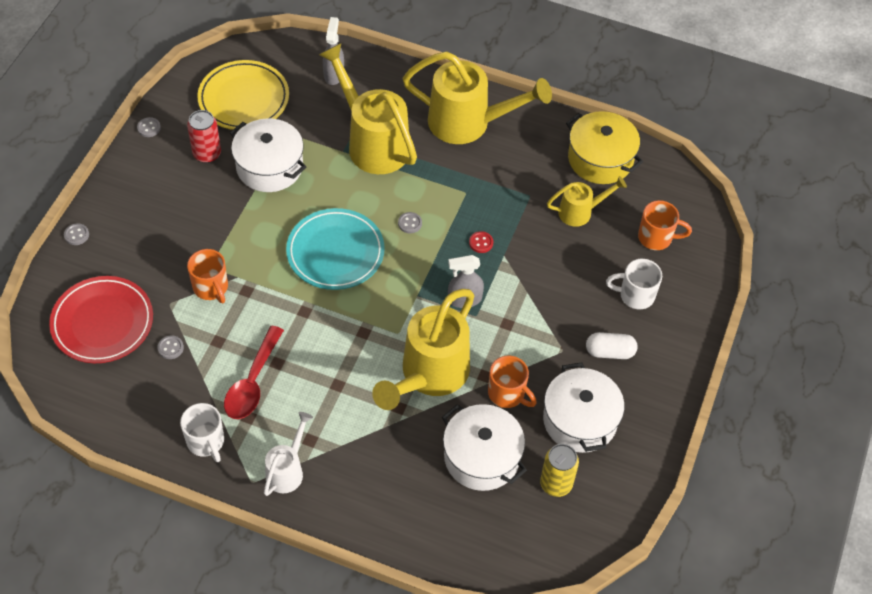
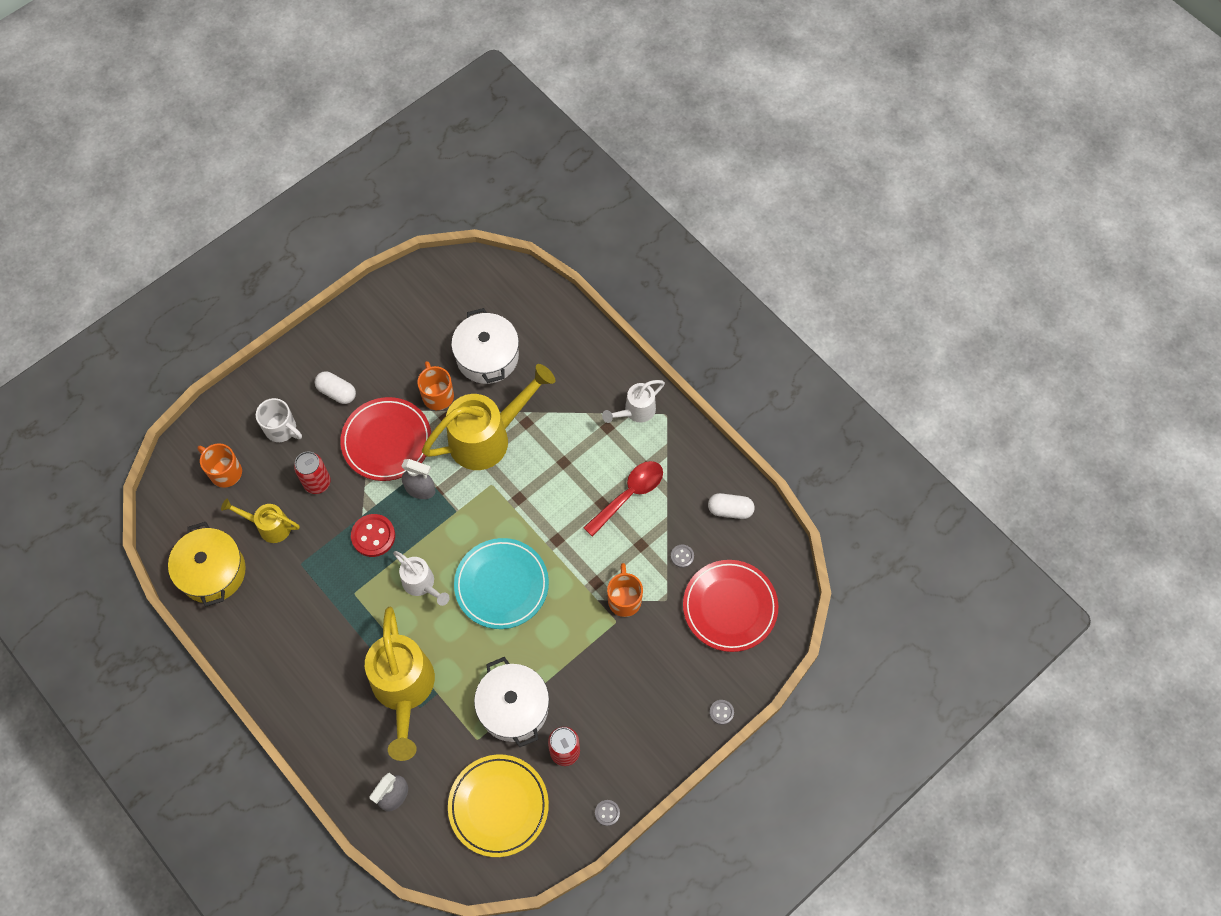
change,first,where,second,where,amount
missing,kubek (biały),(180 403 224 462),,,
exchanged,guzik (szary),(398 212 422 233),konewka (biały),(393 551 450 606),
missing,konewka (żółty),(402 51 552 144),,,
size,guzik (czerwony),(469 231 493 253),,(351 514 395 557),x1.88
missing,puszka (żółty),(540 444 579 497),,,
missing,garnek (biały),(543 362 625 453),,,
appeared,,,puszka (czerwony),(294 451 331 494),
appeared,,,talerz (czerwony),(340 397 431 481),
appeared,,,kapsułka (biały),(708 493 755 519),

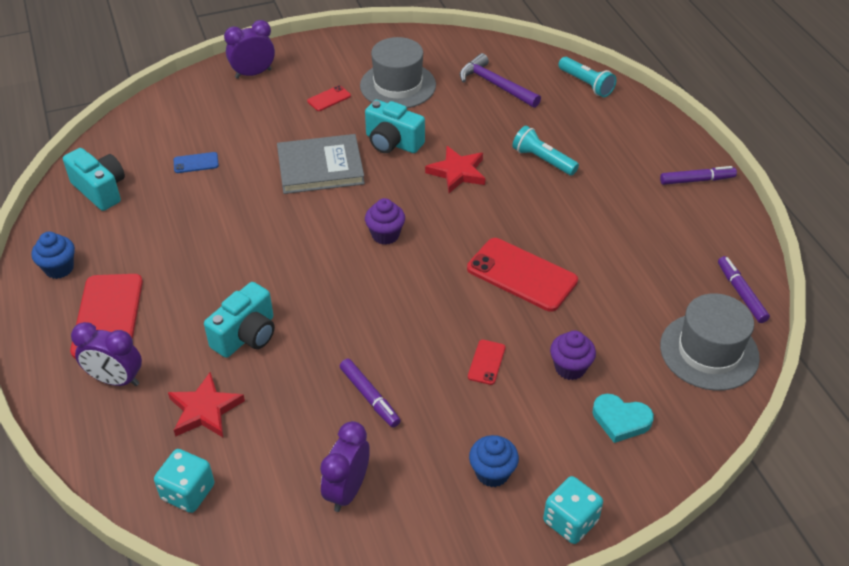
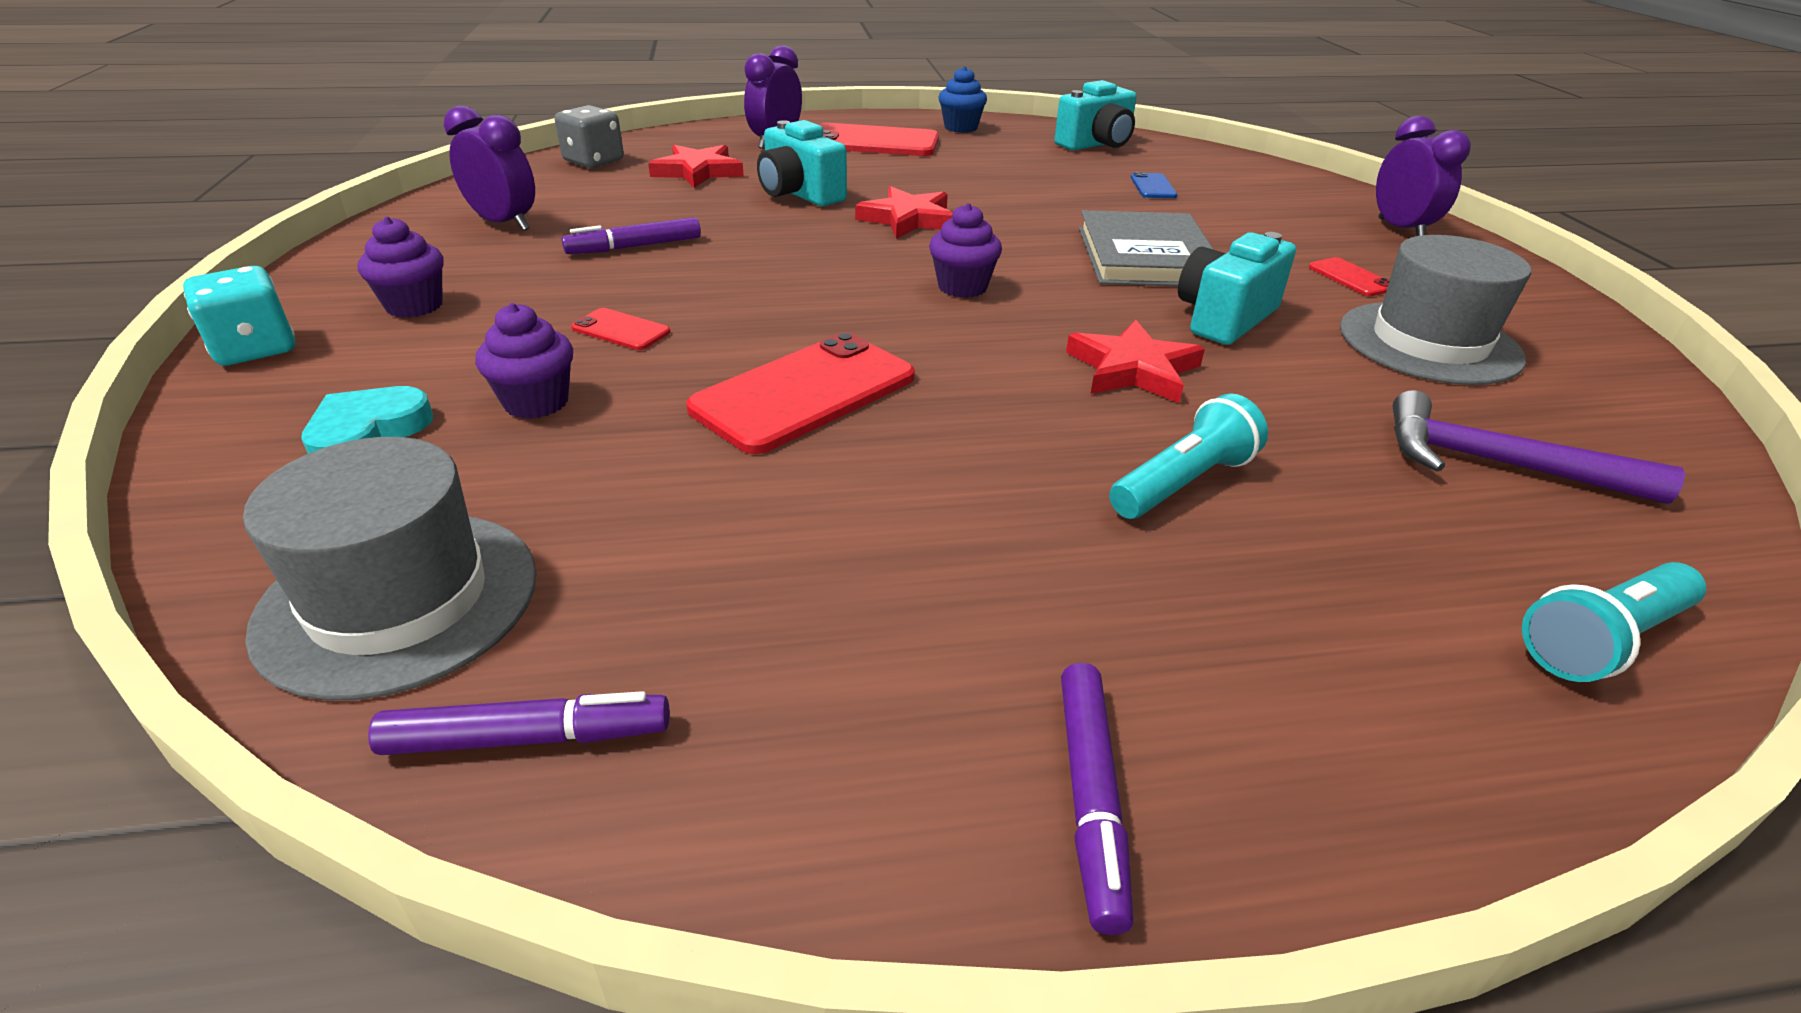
change,first,where,second,where,amount
colour,kostka do gry (turkusowy),(154 449 214 513),kostka do gry (szary),(555 105 624 168),
spun,młotek (fioletowy),(460 53 541 108),,(1392 390 1685 504),120 degrees counterclockwise
colour,muffinka (niebieski),(469 435 519 487),muffinka (fioletowy),(358 216 444 318),
appeared,,,gwiazda (czerwony),(855 186 953 239),

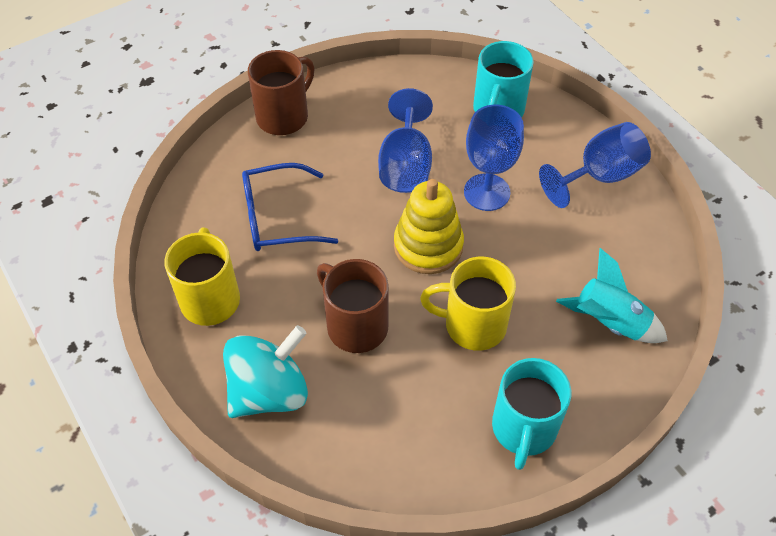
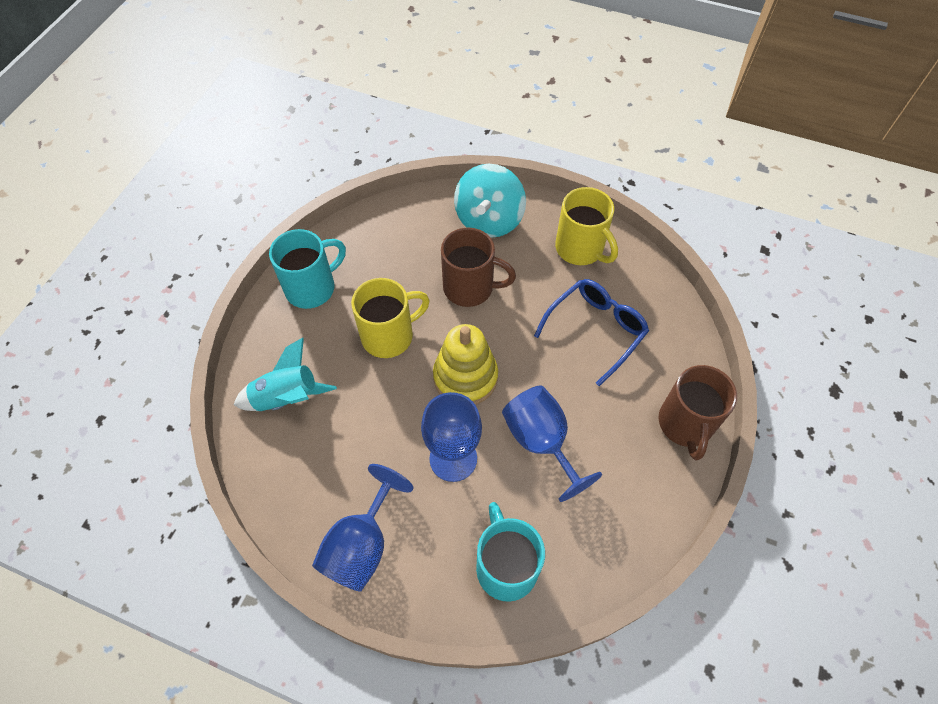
change,first,where,second,where,amount
spun,kubek (turkusowy),(492 358 572 470),,(269 229 346 309),75 degrees clockwise

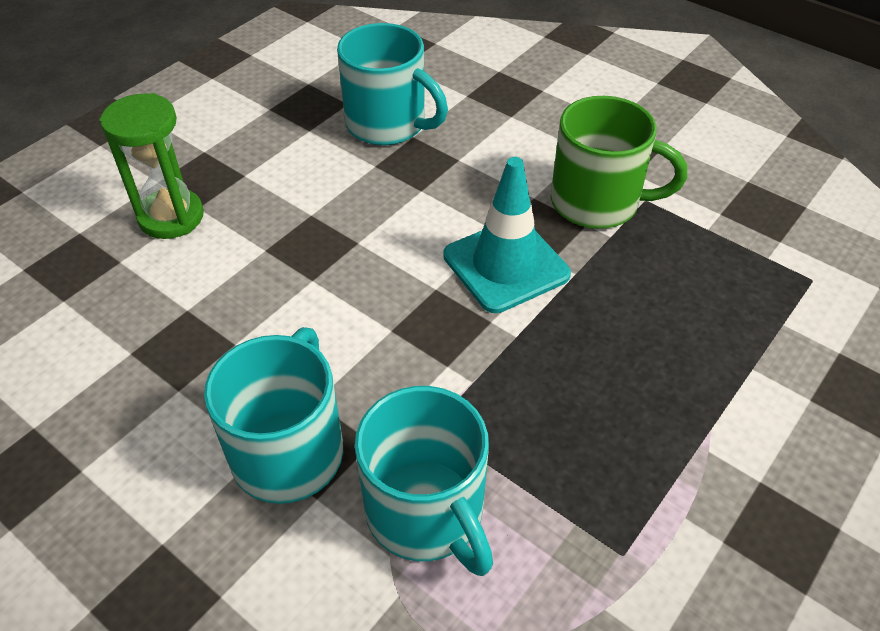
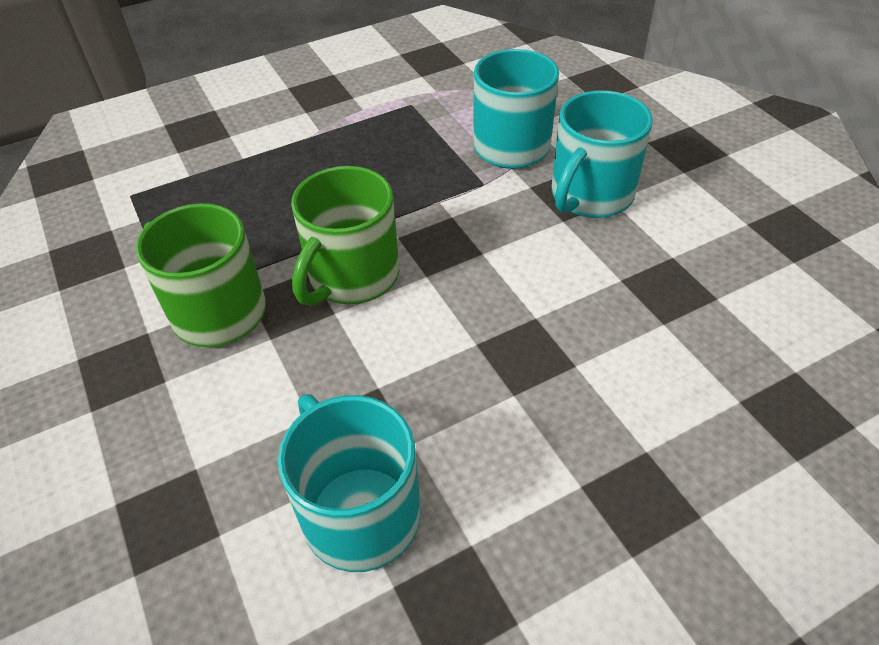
change,first,where,second,where,amount
missing,klepsydra (zielony),(100 93 204 239),,,
exchanged,pachołek (turkusowy),(443 157 571 313),kubek (zielony),(291 166 399 306),

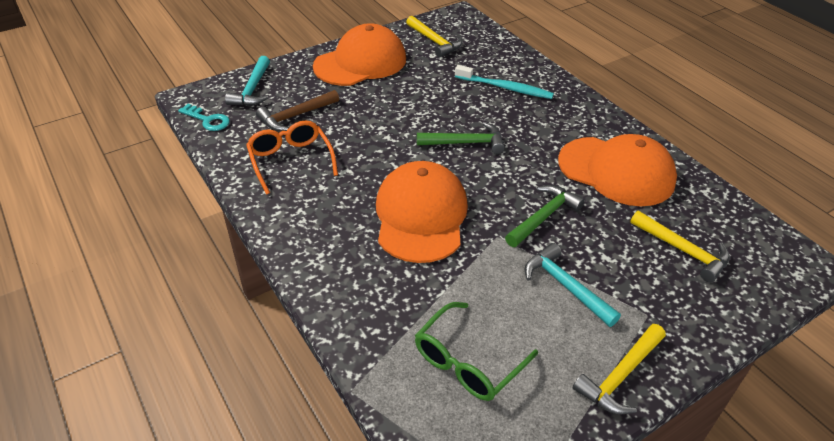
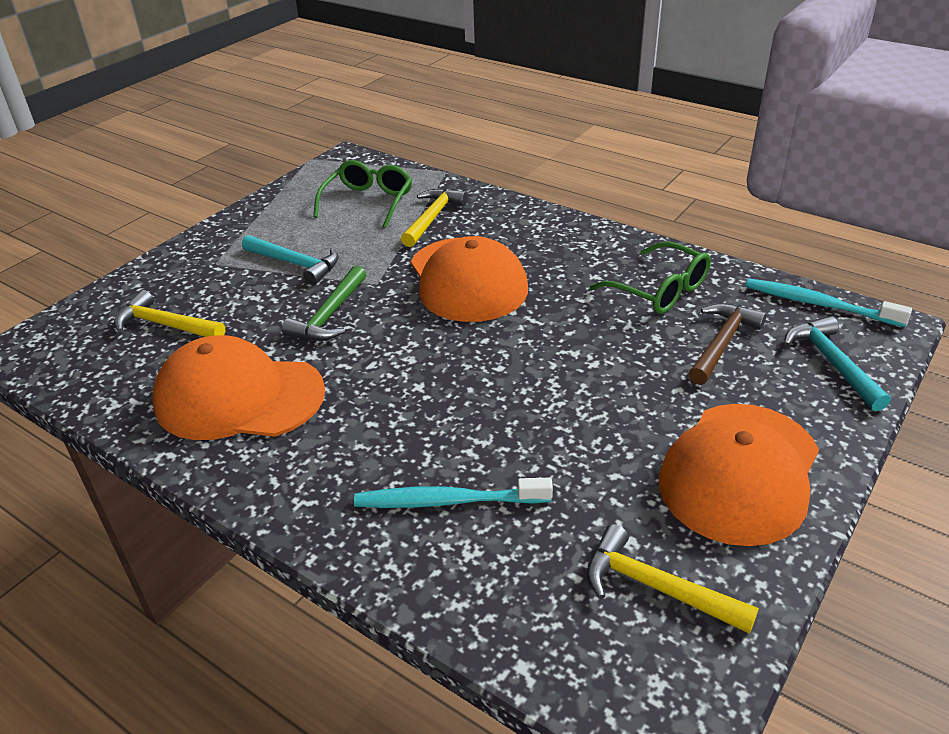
change,first,where,second,where,amount
exchanged,klucz (turkusowy),(178 104 230 131),szczoteczka do zębów (turkusowy),(746 278 912 327),
colour,okulary (pomarańczowy),(246 120 338 195),okulary (zielony),(590 241 711 314),
missing,młotek (zielony),(417 122 505 154),,,
relocated,młotek (żółty),(573 324 666 414),,(401 188 468 247),

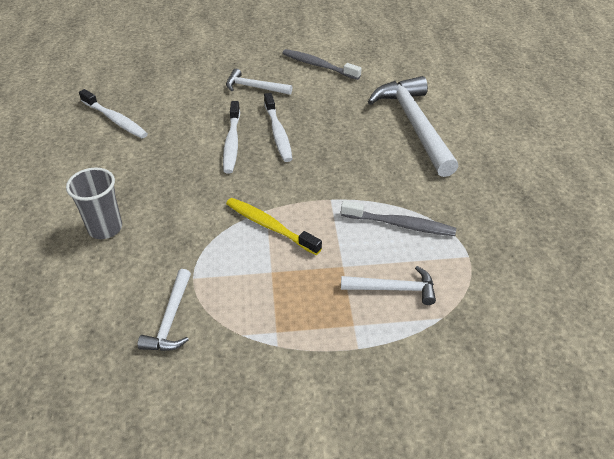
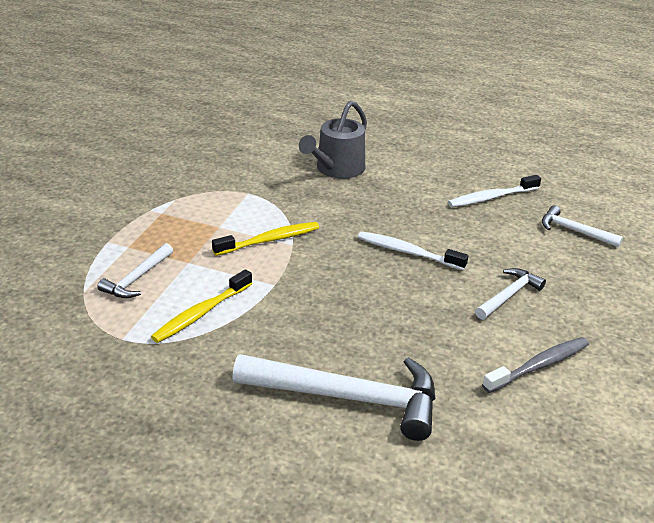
change,first,where,second,where,amount
exchanged,szklanka (szary),(66 168 122 239),konewka (szary),(299 100 367 179),
relocated,młotek (biały),(138 269 191 351),,(542 205 623 247),
missing,szczoteczka do zębów (biały),(264 93 292 162),,,
colour,szczoteczka do zębów (szary),(341 200 456 236),szczoteczka do zębów (żółty),(151 269 252 343),

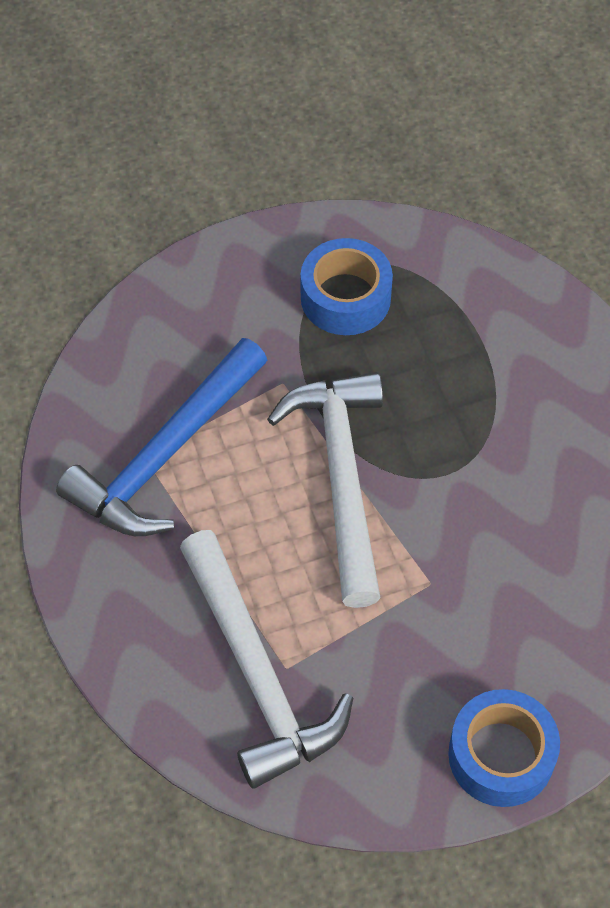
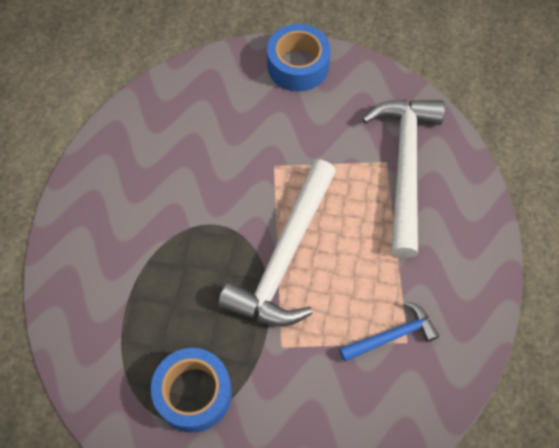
change,first,where,second,where,amount
size,młotek (niebieski),(56 338 267 536),,(339 301 439 362),x0.51

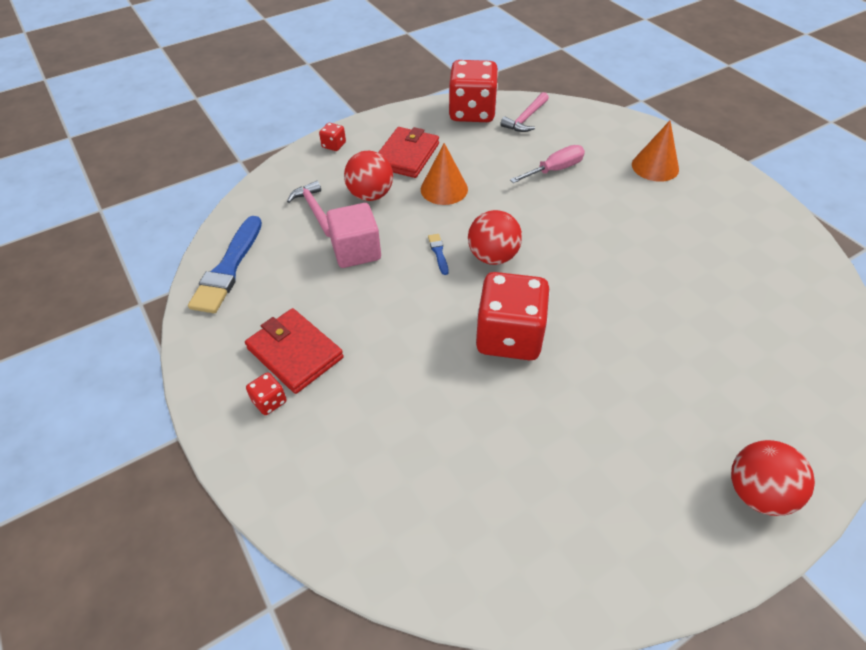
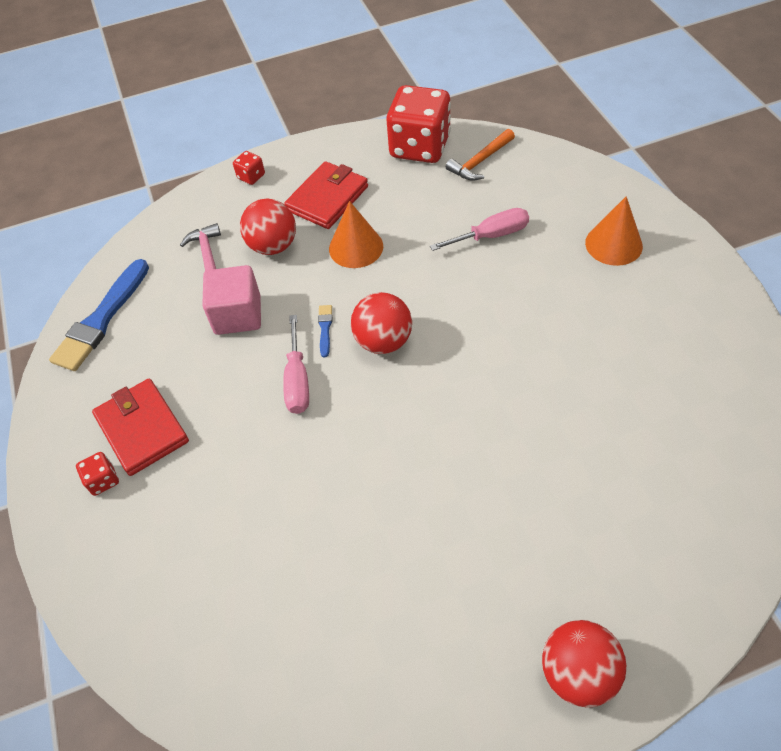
change,first,where,second,where,amount
missing,kostka do gry (czerwony),(476 272 550 361),,,
colour,młotek (różowy),(500 92 549 132),młotek (pomarańczowy),(446 129 515 181),
appeared,,,śrubokręt (różowy),(283 315 309 414),

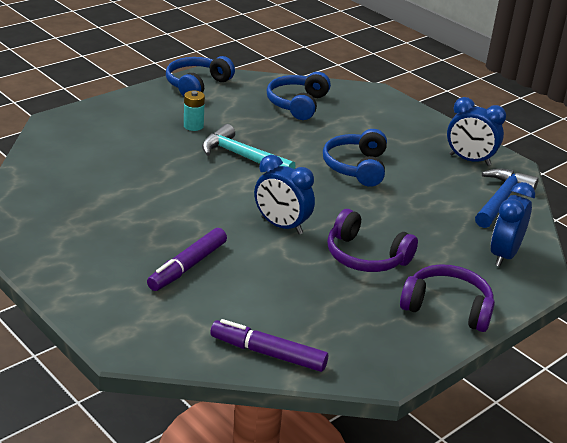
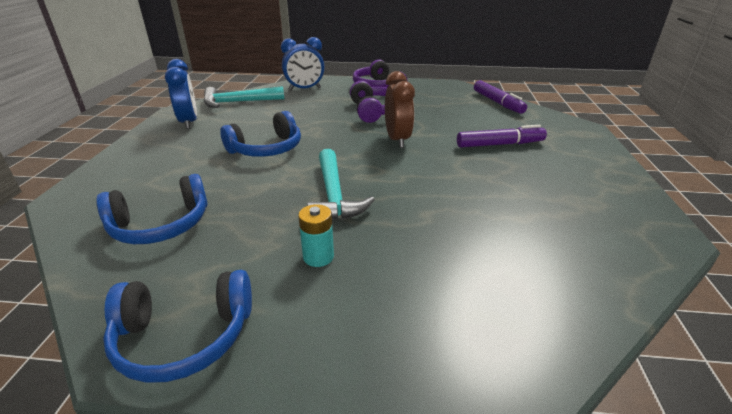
change,first,where,second,where,amount
colour,budzik (niebieski),(254 155 315 234),budzik (brązowy),(385 71 415 148),
colour,młotek (niebieski),(475 168 539 228),młotek (turkusowy),(203 86 284 108),

